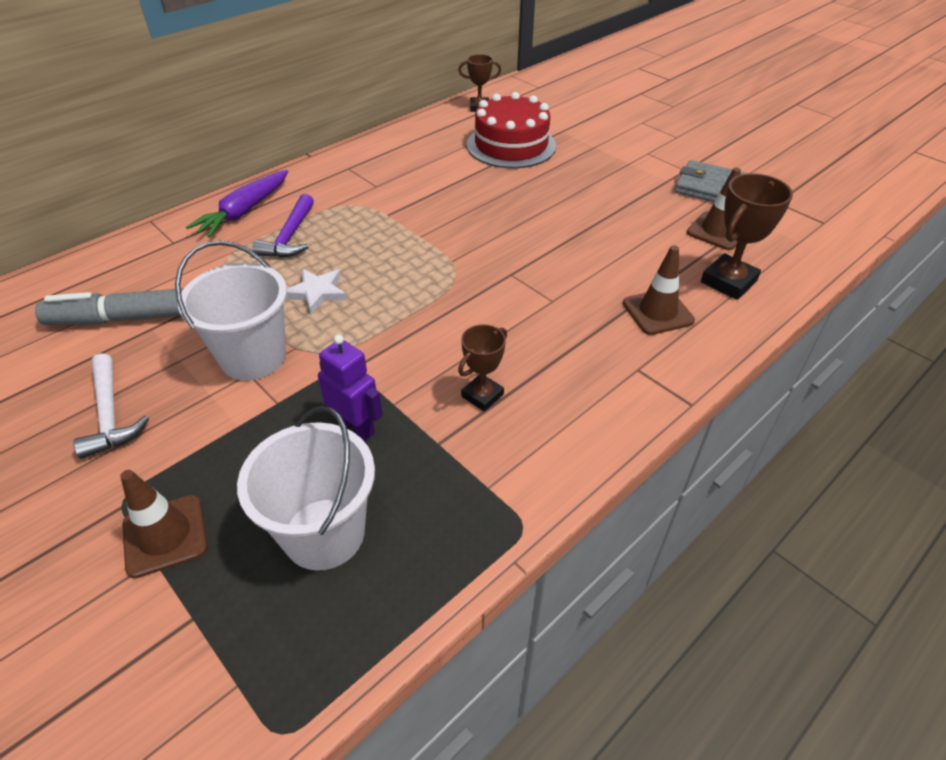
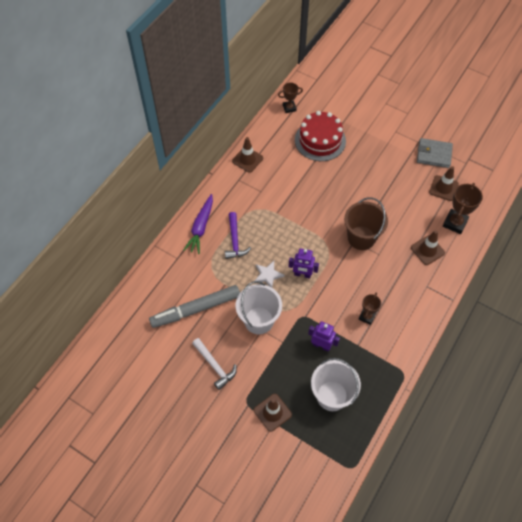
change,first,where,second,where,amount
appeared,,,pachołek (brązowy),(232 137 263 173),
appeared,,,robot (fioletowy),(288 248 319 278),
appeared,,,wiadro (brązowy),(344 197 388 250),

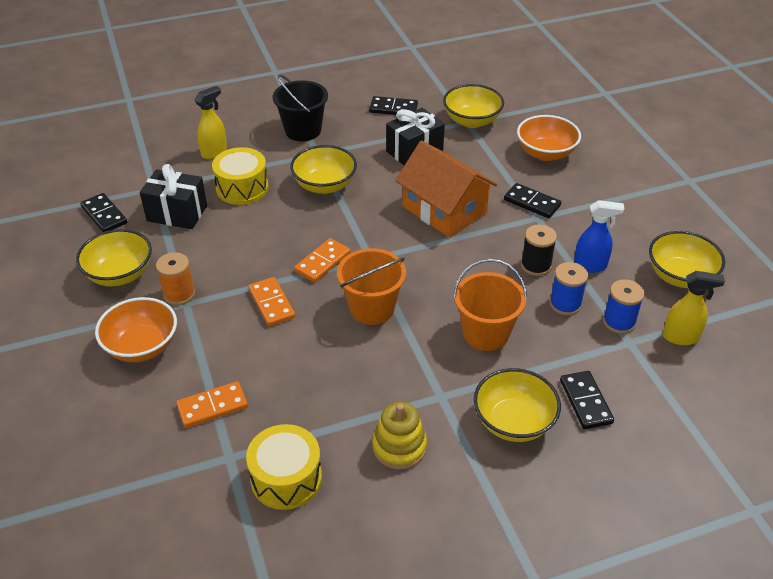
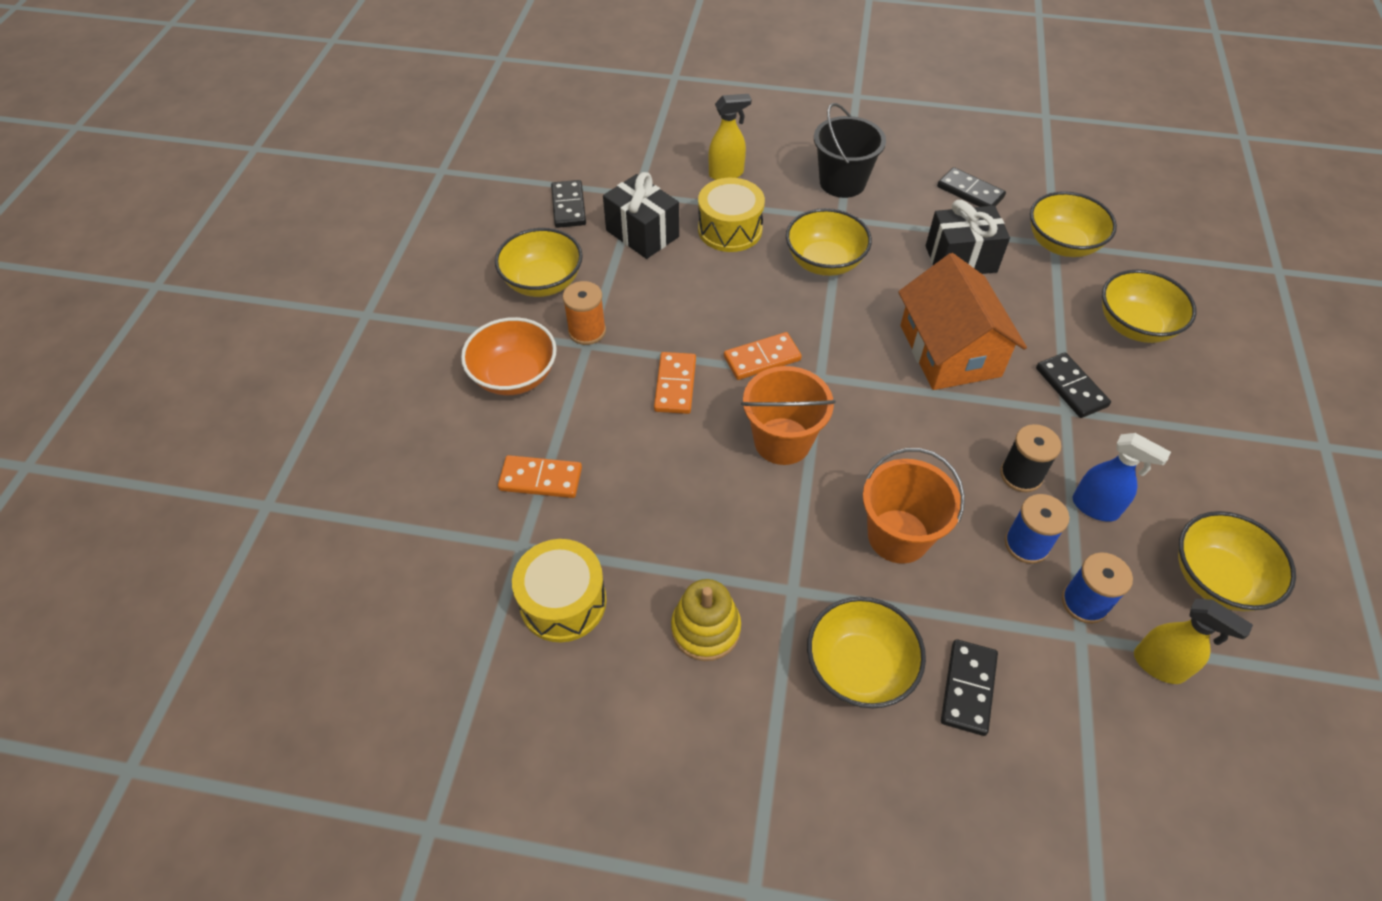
change,first,where,second,where,amount
colour,miska (pomarańczowy),(517 115 581 161),miska (żółty),(1102 270 1197 343),

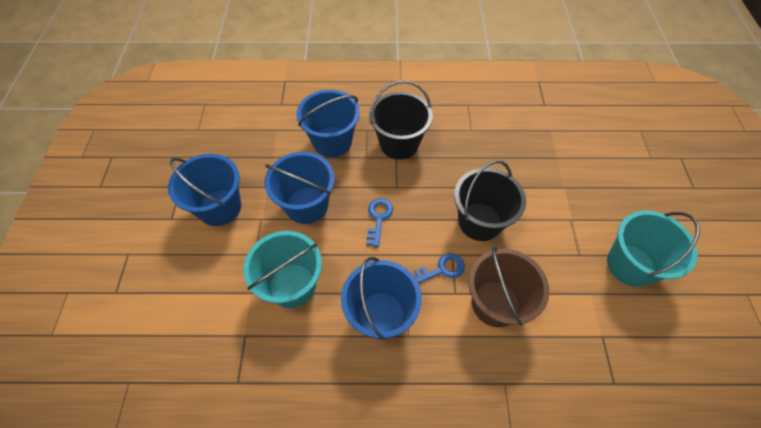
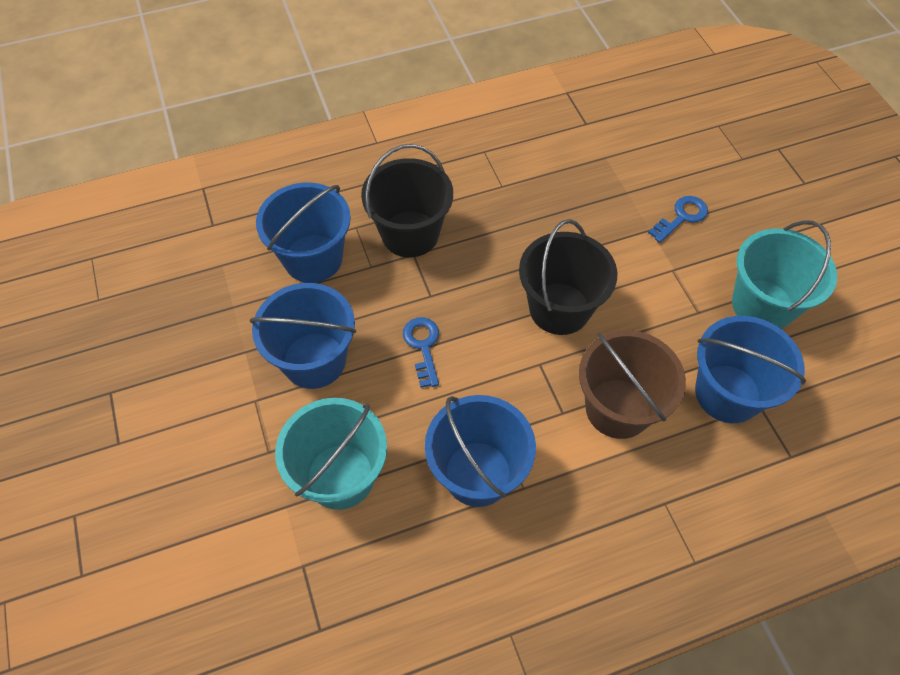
change,first,where,second,where,amount
relocated,wiadro (niebieski),(168 154 241 226),,(695 316 806 423),
relocated,klucz (niebieski),(411 253 465 284),,(648 196 708 243),

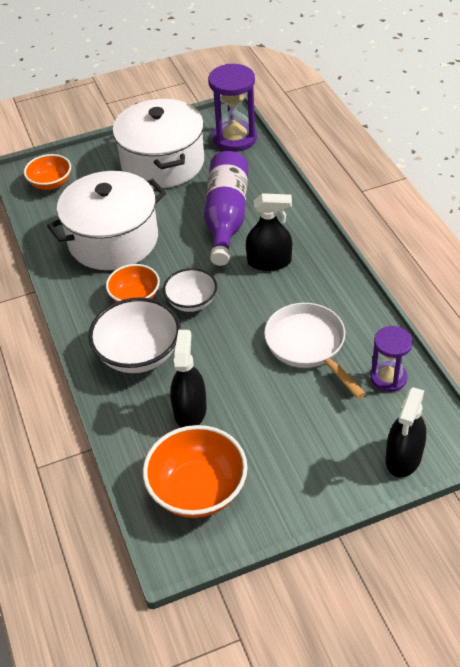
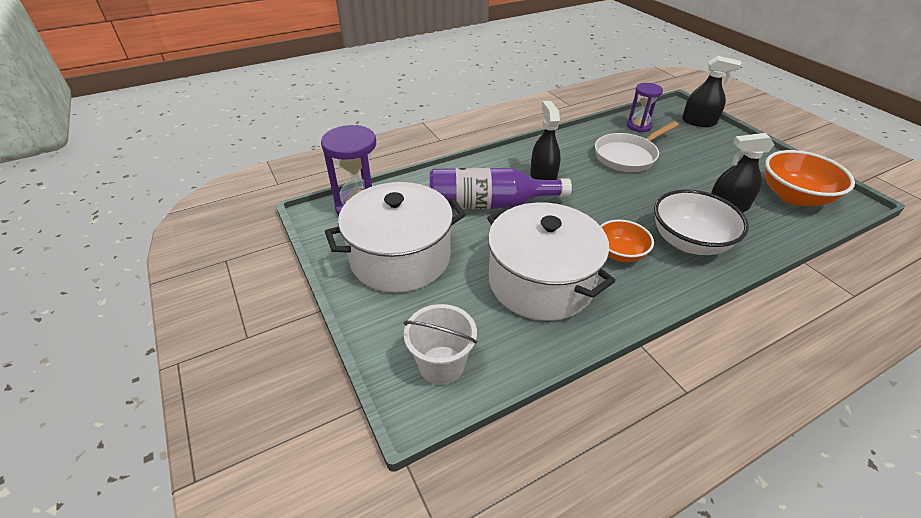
change,first,where,second,where,amount
exchanged,miska (pomarańczowy),(24 154 71 190),wiadro (biały),(403 304 477 385),
missing,miska (biały),(163 268 217 312),,,

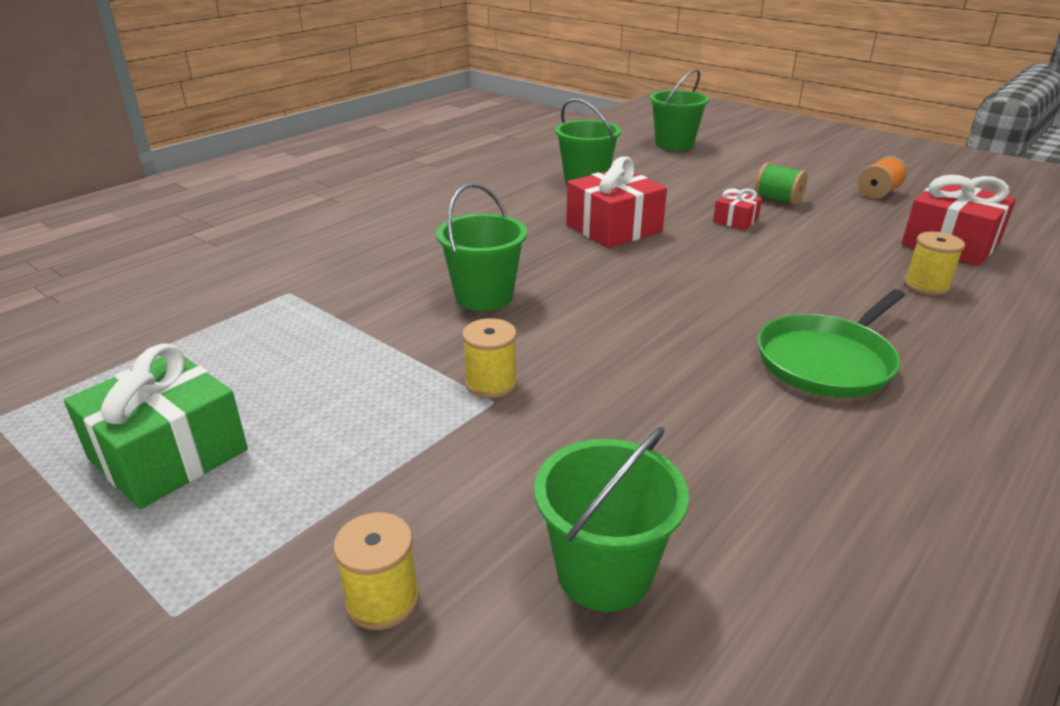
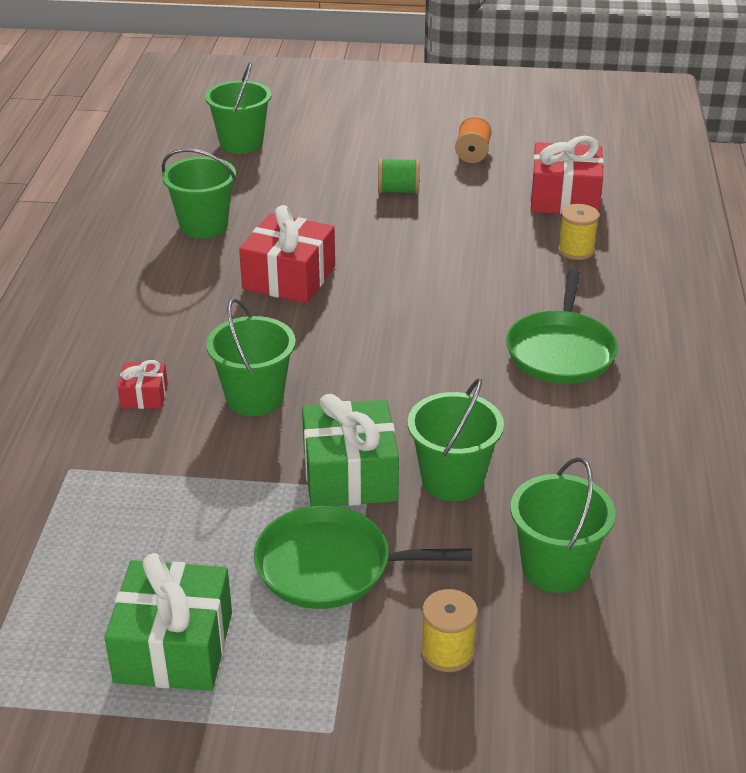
change,first,where,second,where,amount
exchanged,szpulka (żółty),(462 318 517 398),prezent (zielony),(302 394 399 506),
relocated,prezent (czerwony),(713 188 762 230),,(117 360 168 409),
appeared,,,patelnia (zielony),(254 505 472 609),
appeared,,,wiadro (zielony),(408 378 504 501),

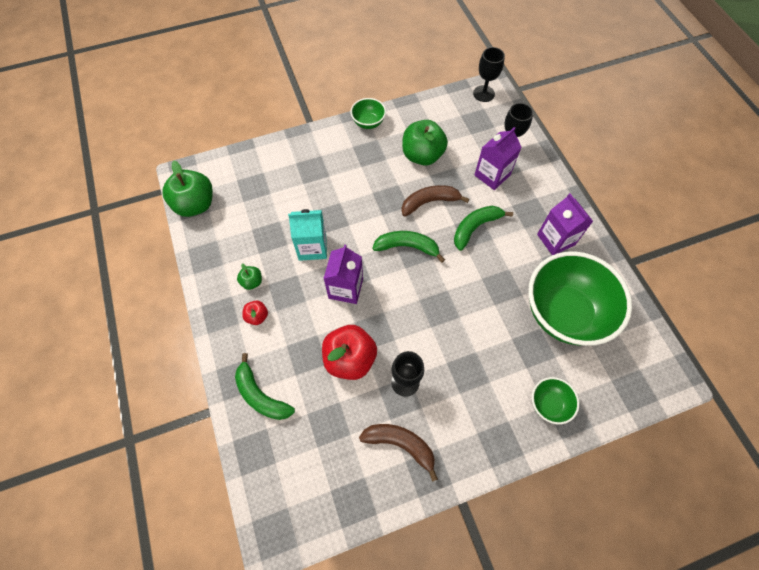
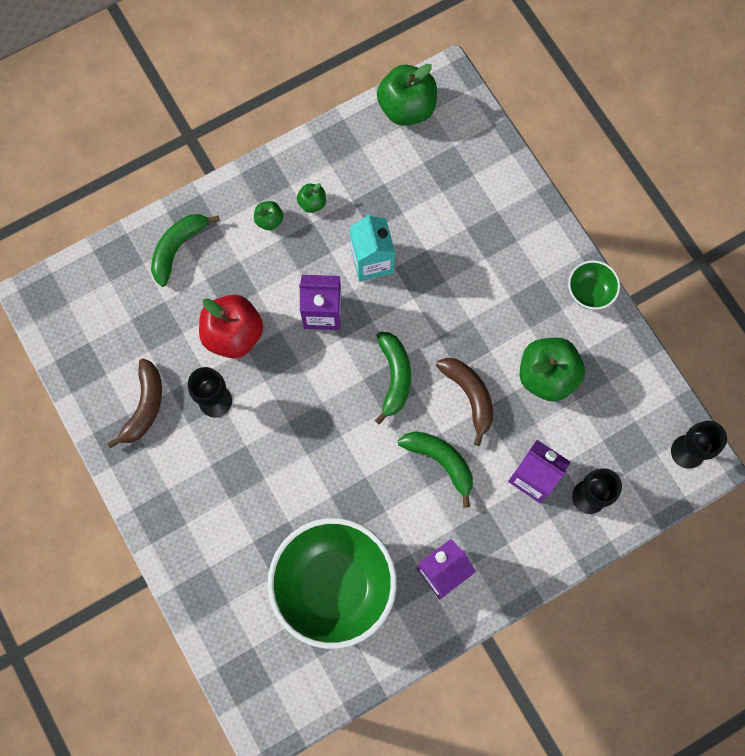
change,first,where,second,where,amount
colour,jabłko (czerwony),(242 301 268 325),jabłko (zielony),(254 201 283 230),
missing,miska (zielony),(532 377 579 424),,,

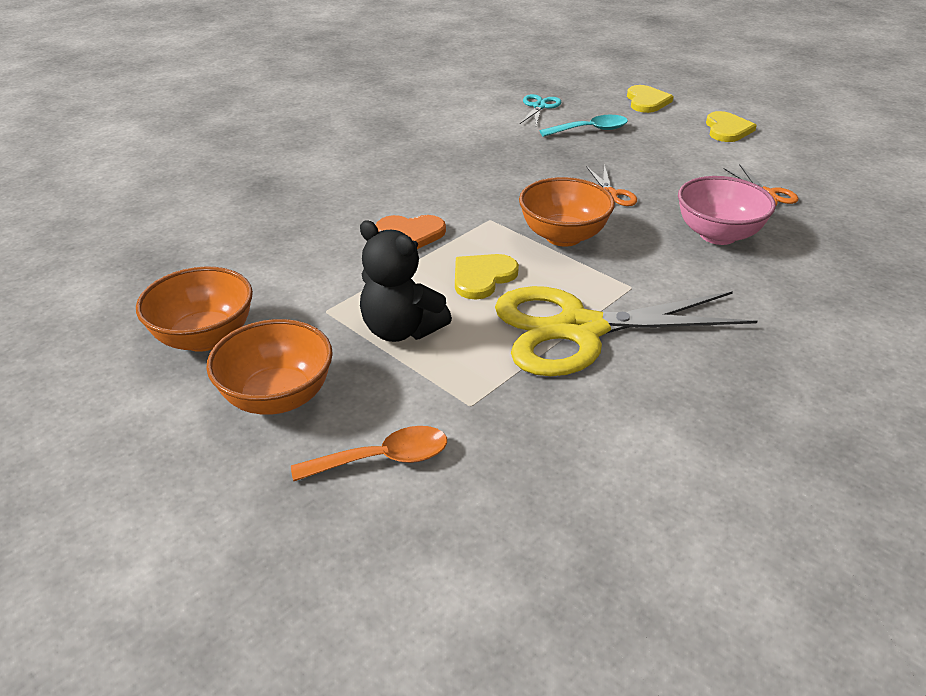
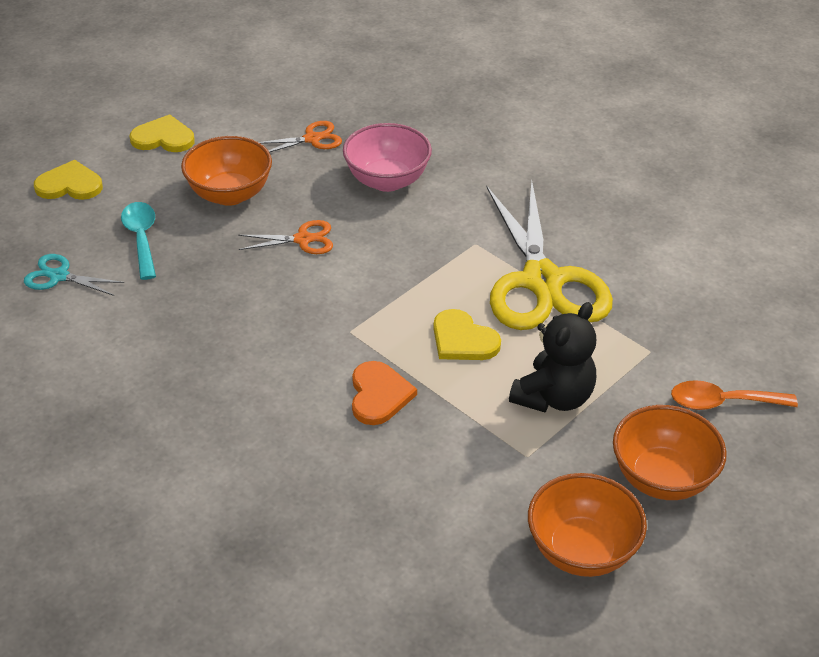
change,first,where,second,where,amount
spun,łyżka (pomarańczowy),(291 426 447 481),,(671 380 798 410),75 degrees counterclockwise
relocated,miska (pomarańczowy),(519 177 615 247),,(181 136 272 206),

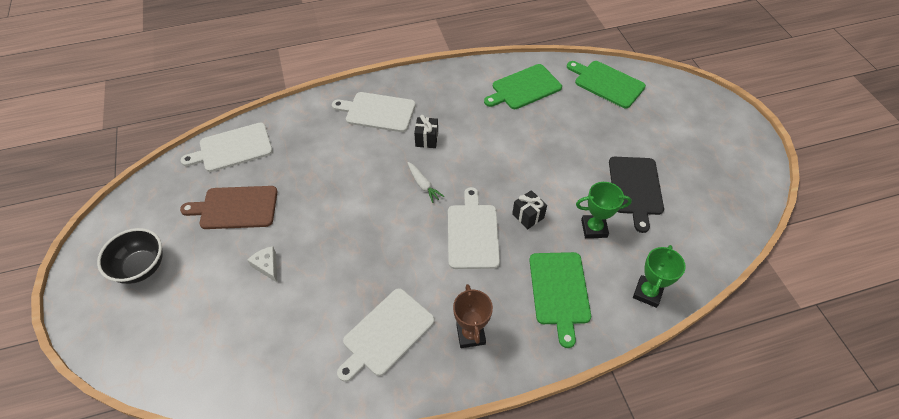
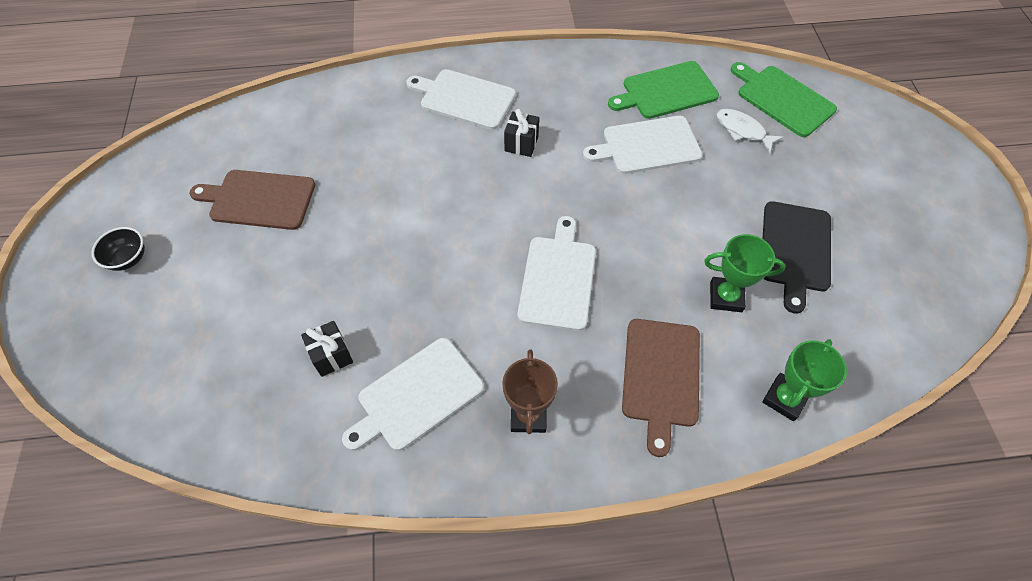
change,first,where,second,where,amount
size,miska (czarny),(97 228 163 284),,(91 227 145 271),x0.63
relocated,deska do krojenia (biały),(181 123 273 172),,(583 116 703 174),
missing,ser (biały),(247 246 277 282),,,
missing,marchewka (biały),(407 162 444 203),,,
relocated,prezent (czarny),(512 190 547 229),,(301 321 353 377),
colour,deska do krojenia (zielony),(529 252 591 348),deska do krojenia (brązowy),(622 319 700 457),
appeared,,,ryba (biały),(716 109 783 153),

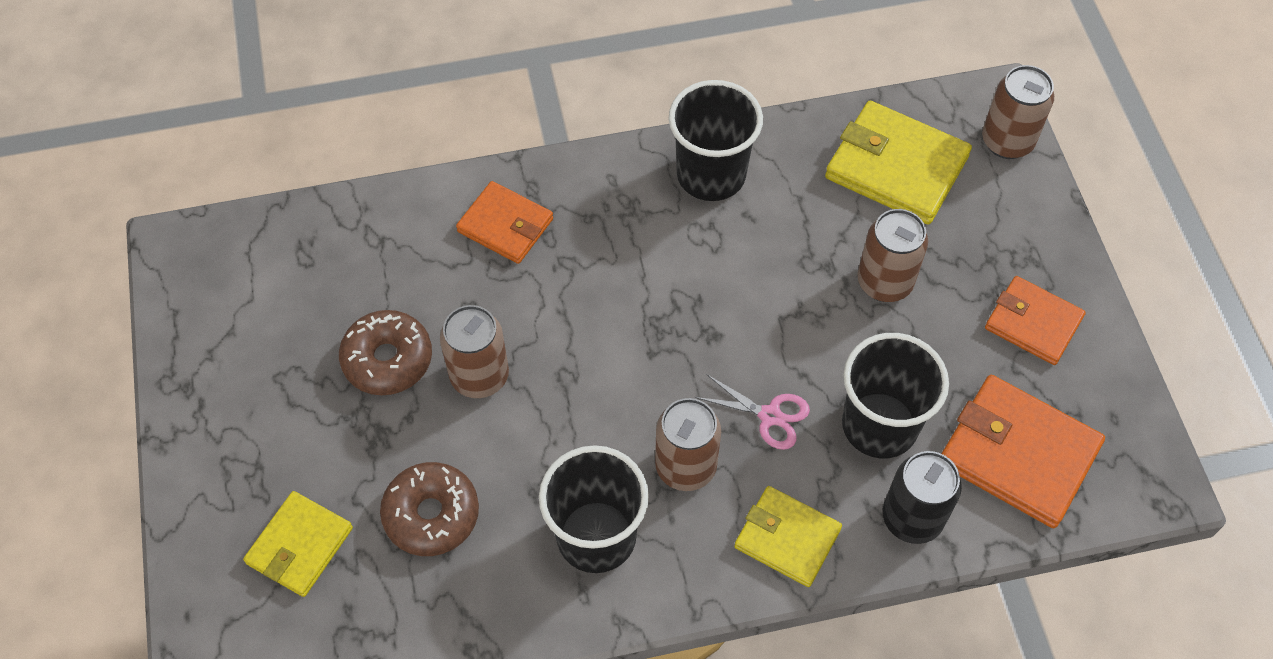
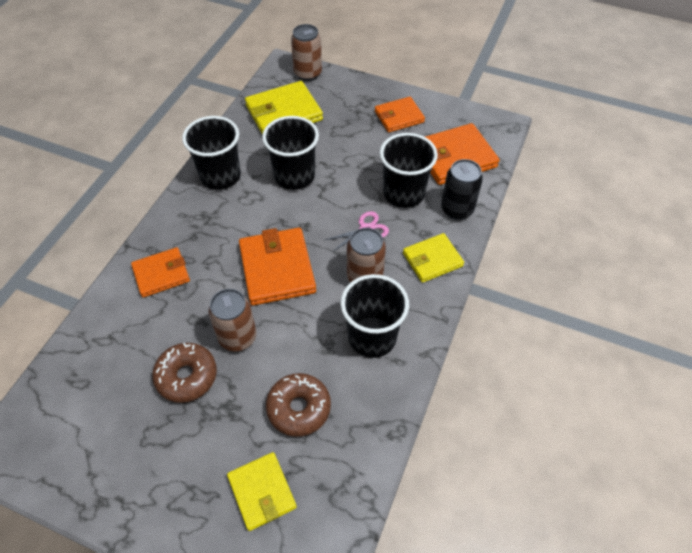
change,first,where,second,where,amount
missing,puszka (brązowy),(857 209 928 302),,,
appeared,,,portfel (pomarańczowy),(239 228 316 306),
appeared,,,szklanka (czarny),(262 116 319 190),

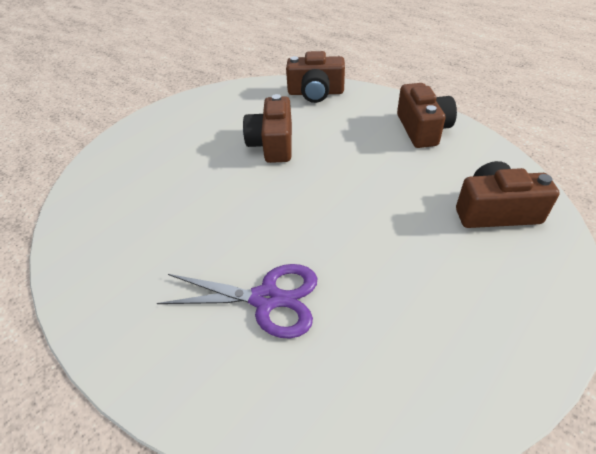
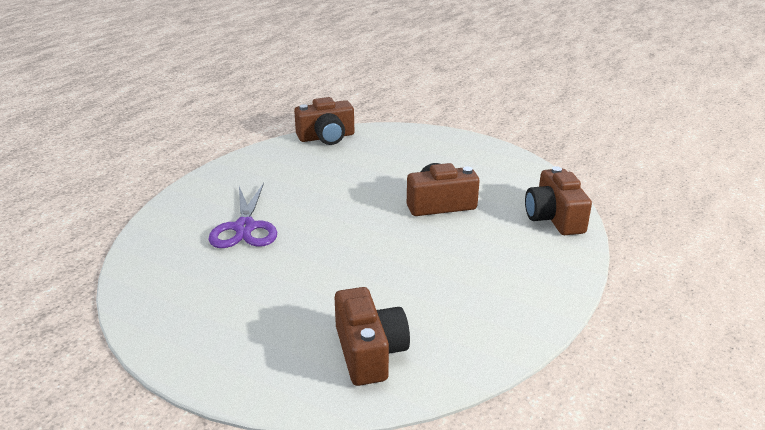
change,first,where,second,where,amount
relocated,aparat fotograficzny (brązowy),(397 83 457 148),,(294 97 354 145),

